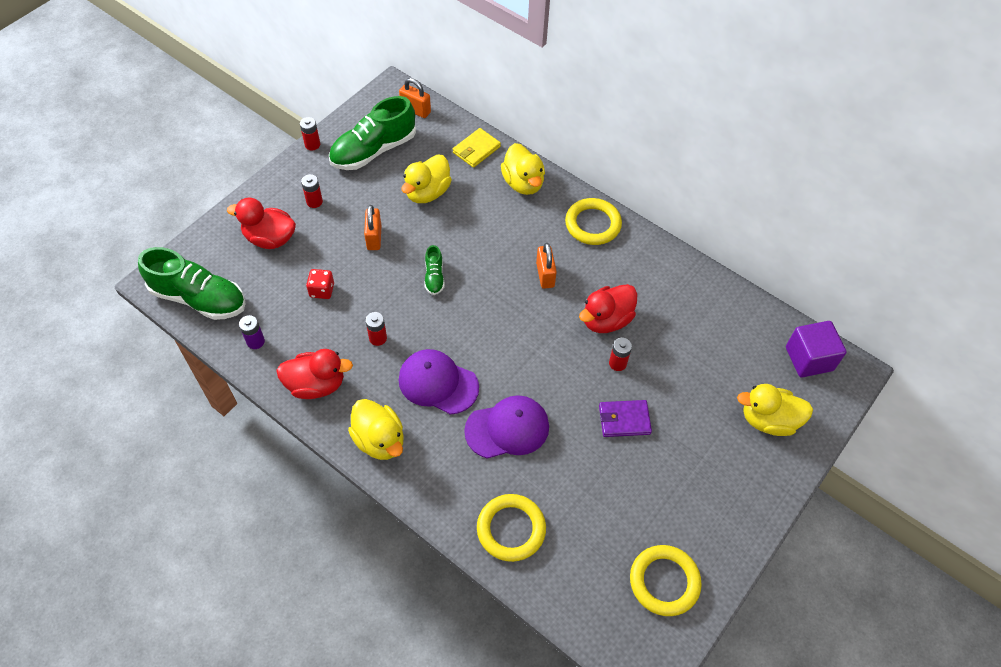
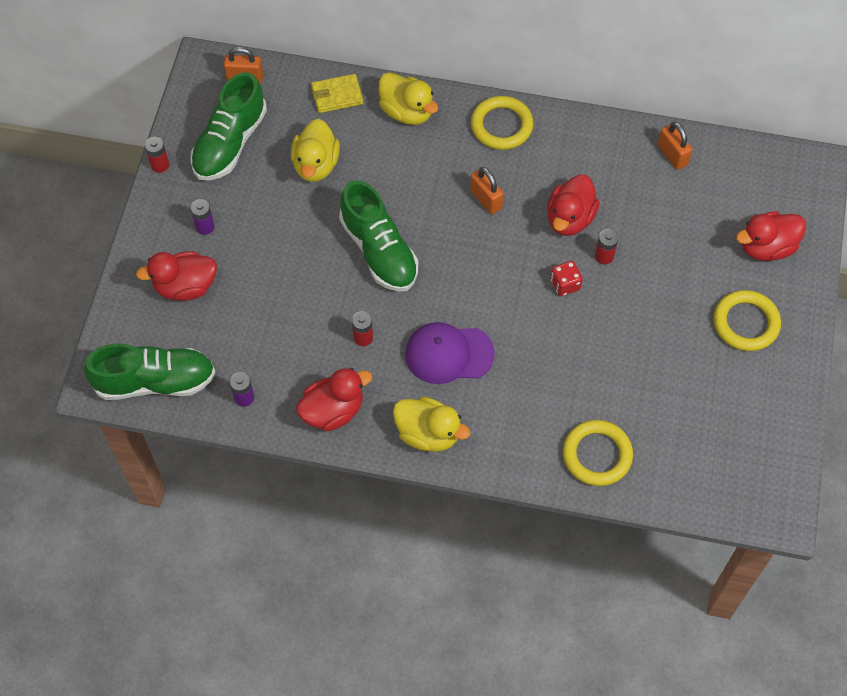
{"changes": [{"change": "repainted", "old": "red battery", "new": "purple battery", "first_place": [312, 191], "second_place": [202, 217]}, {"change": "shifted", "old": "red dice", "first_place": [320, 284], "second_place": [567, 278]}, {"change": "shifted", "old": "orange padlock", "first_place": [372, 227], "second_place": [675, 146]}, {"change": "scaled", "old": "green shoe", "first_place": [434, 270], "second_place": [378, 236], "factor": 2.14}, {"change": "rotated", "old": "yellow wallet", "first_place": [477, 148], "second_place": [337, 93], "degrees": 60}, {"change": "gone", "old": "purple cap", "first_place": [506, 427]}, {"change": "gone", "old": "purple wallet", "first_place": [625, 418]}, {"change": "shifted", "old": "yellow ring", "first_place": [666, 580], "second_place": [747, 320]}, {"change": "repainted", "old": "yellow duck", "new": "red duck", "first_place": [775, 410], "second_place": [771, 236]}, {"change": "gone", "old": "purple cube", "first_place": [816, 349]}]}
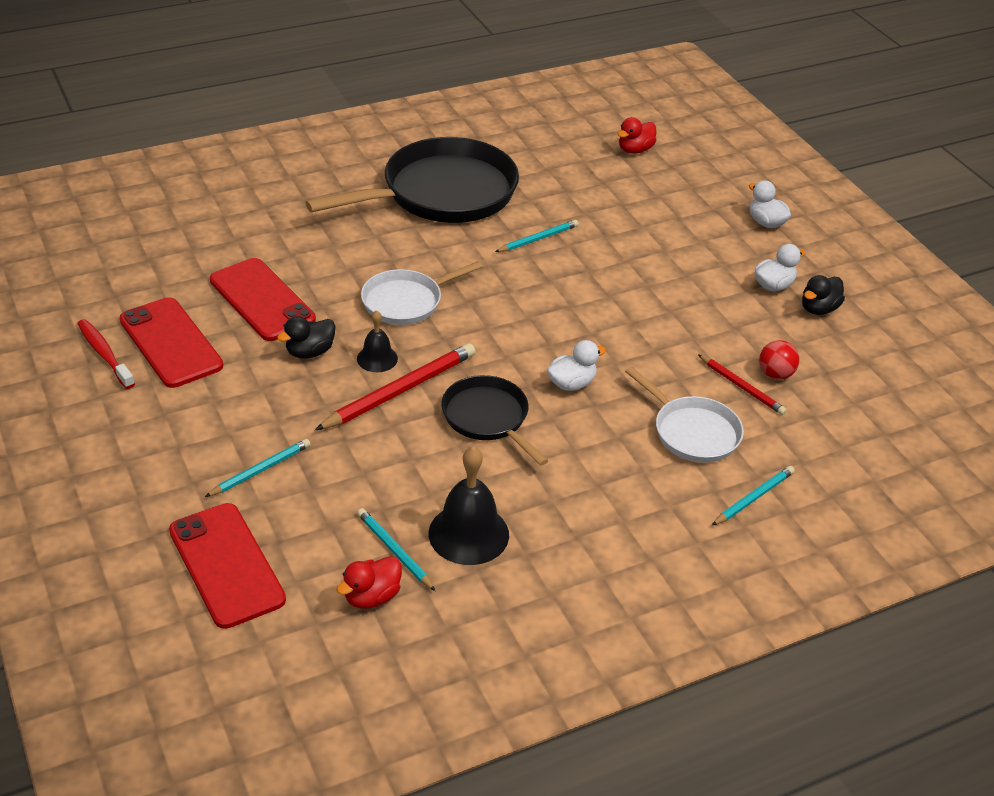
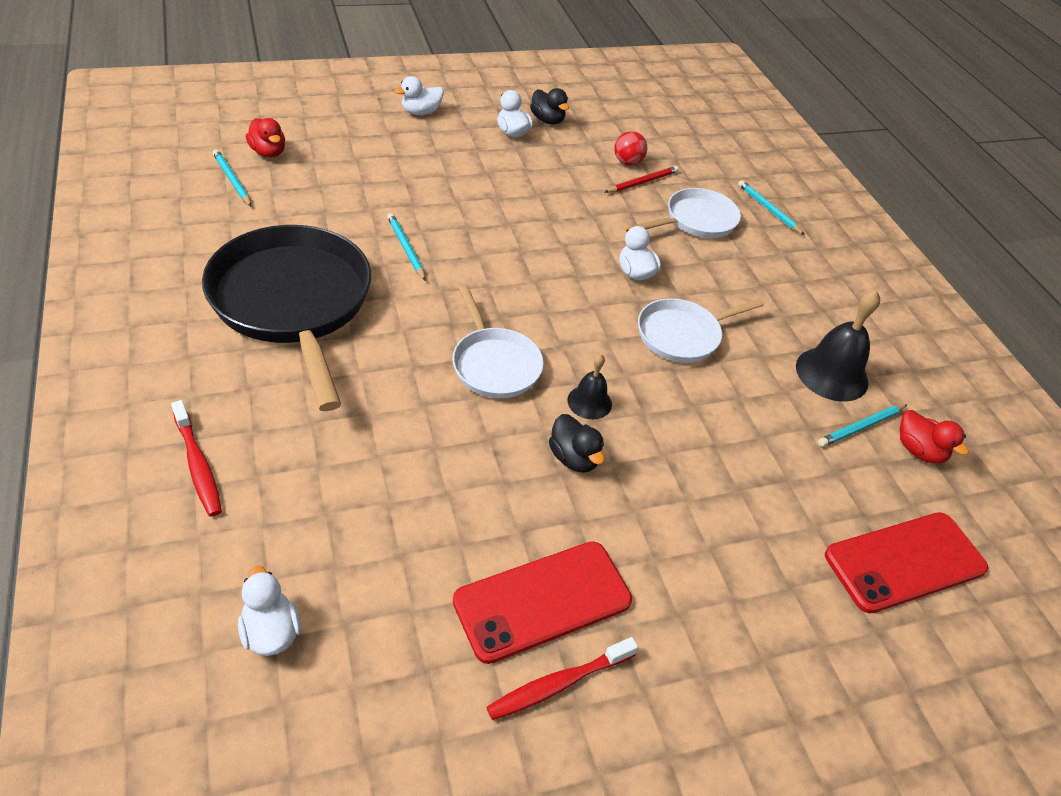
{"changes": [{"change": "shifted", "old": "turquoise pencil", "first_place": [257, 468], "second_place": [232, 178]}, {"change": "gone", "old": "red phone", "first_place": [263, 299]}, {"change": "gone", "old": "red pencil", "first_place": [395, 386]}, {"change": "repainted", "old": "black pan", "new": "white pan", "first_place": [494, 420], "second_place": [701, 330]}, {"change": "new", "new": "red toothbrush", "second_place": [196, 458]}, {"change": "new", "new": "white duck", "second_place": [269, 611]}]}
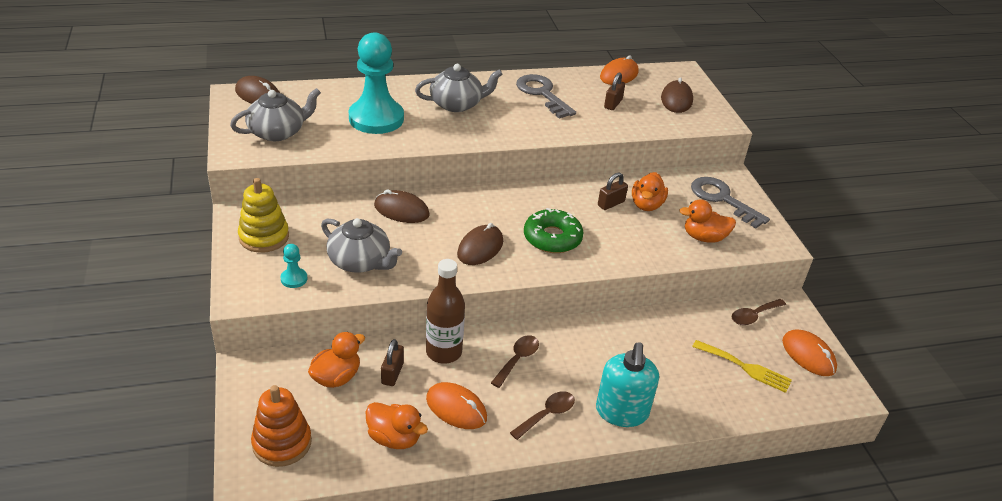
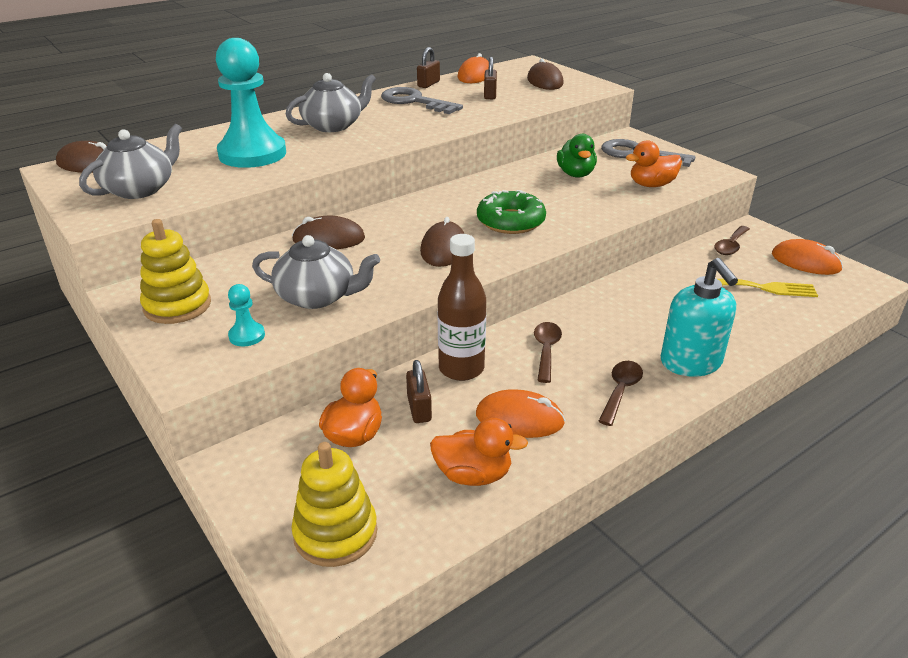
{"changes": [{"change": "repainted", "old": "orange stacking toy", "new": "yellow stacking toy", "first_place": [281, 426], "second_place": [334, 504]}, {"change": "shifted", "old": "brown padlock", "first_place": [613, 191], "second_place": [428, 67]}, {"change": "repainted", "old": "orange duck", "new": "green duck", "first_place": [650, 191], "second_place": [577, 156]}]}
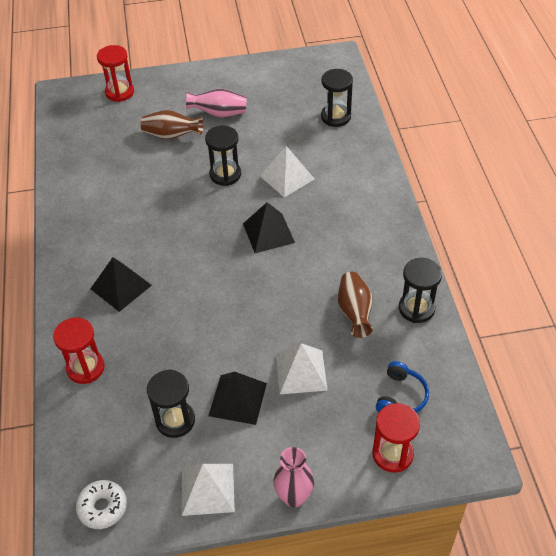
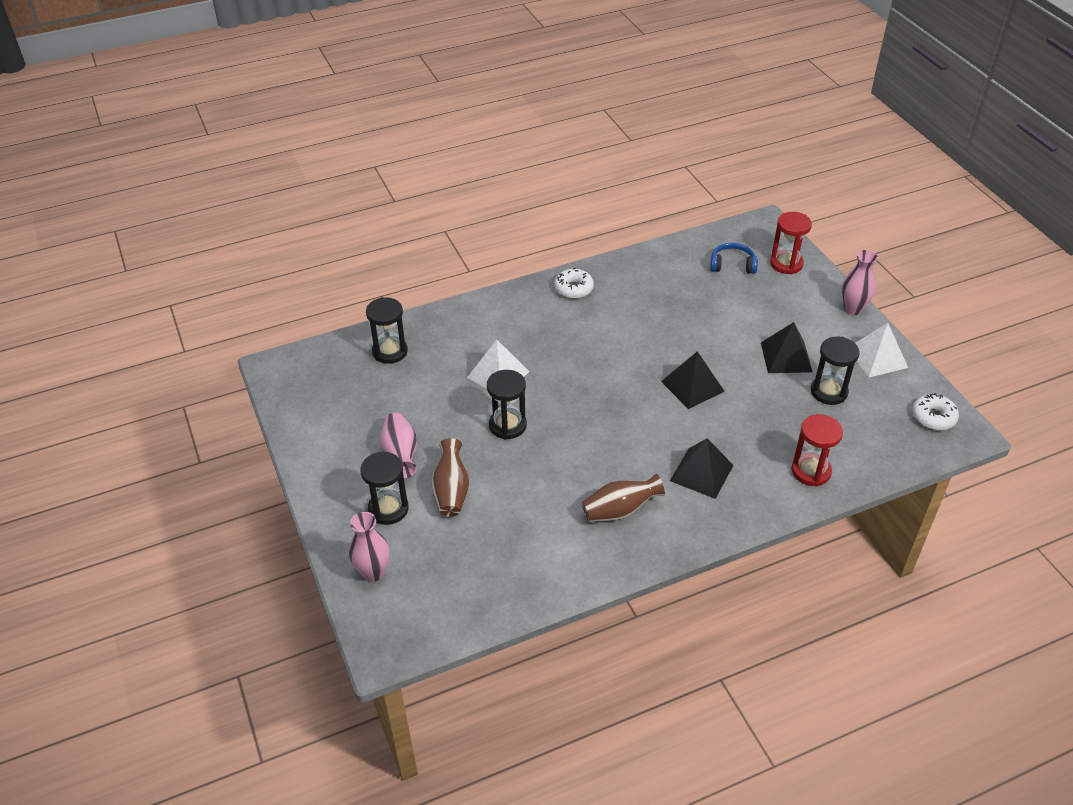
{"changes": [{"change": "swapped", "old": "red hourglass", "new": "pink vase", "first_place": [115, 73], "second_place": [369, 547]}, {"change": "shifted", "old": "black pyramid", "first_place": [269, 227], "second_place": [693, 380]}, {"change": "gone", "old": "white pyramid", "first_place": [302, 368]}, {"change": "shifted", "old": "brown vase", "first_place": [355, 305], "second_place": [623, 498]}, {"change": "shifted", "old": "black hourglass", "first_place": [420, 290], "second_place": [384, 488]}, {"change": "new", "new": "white donut", "second_place": [574, 283]}]}
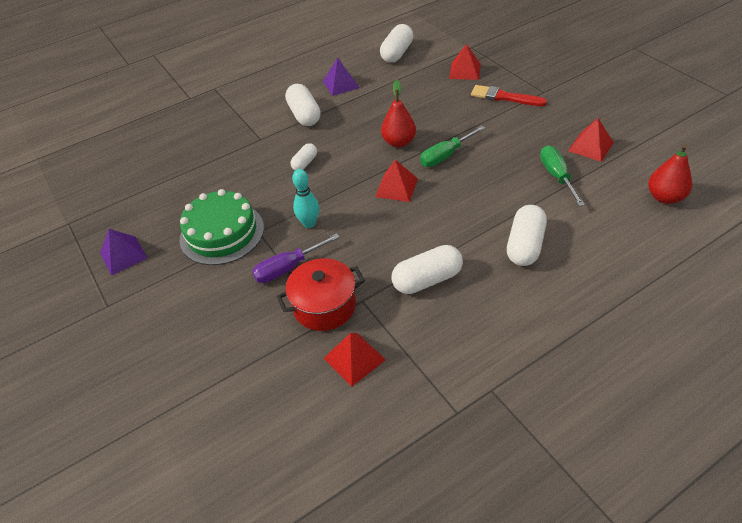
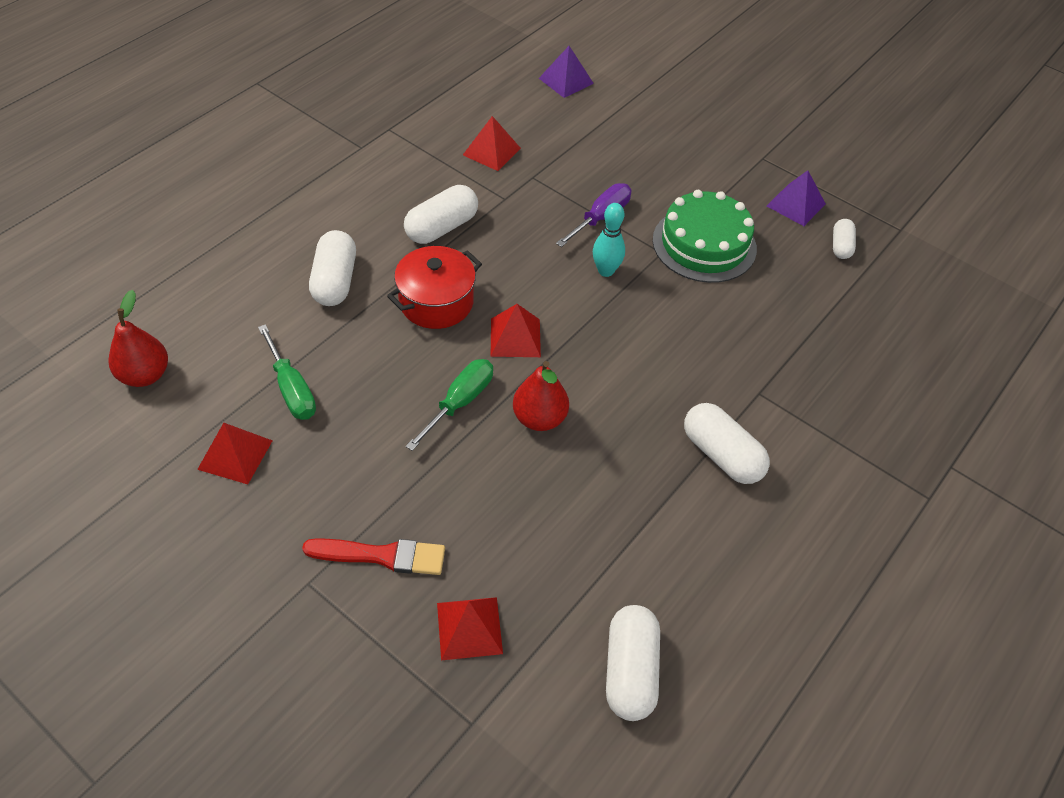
{"changes": [{"change": "shifted", "old": "red pot", "first_place": [321, 294], "second_place": [434, 287]}, {"change": "shifted", "old": "white capsule", "first_place": [303, 156], "second_place": [844, 239]}, {"change": "shifted", "old": "purple pyramid", "first_place": [341, 77], "second_place": [566, 72]}]}
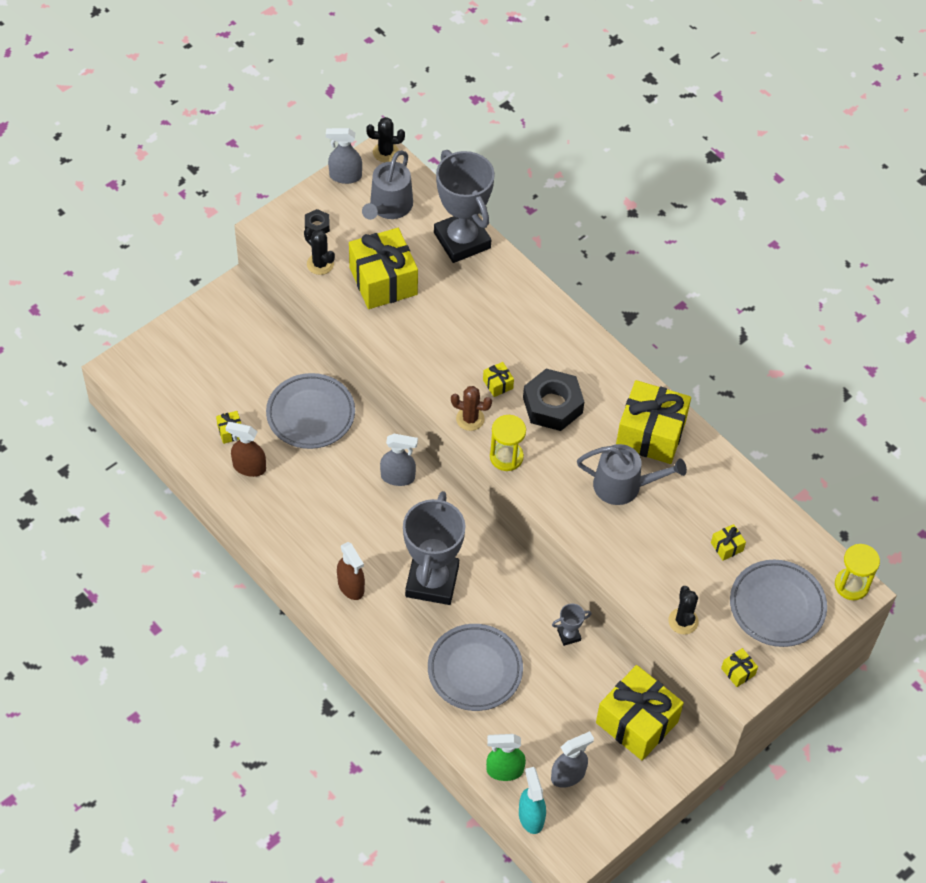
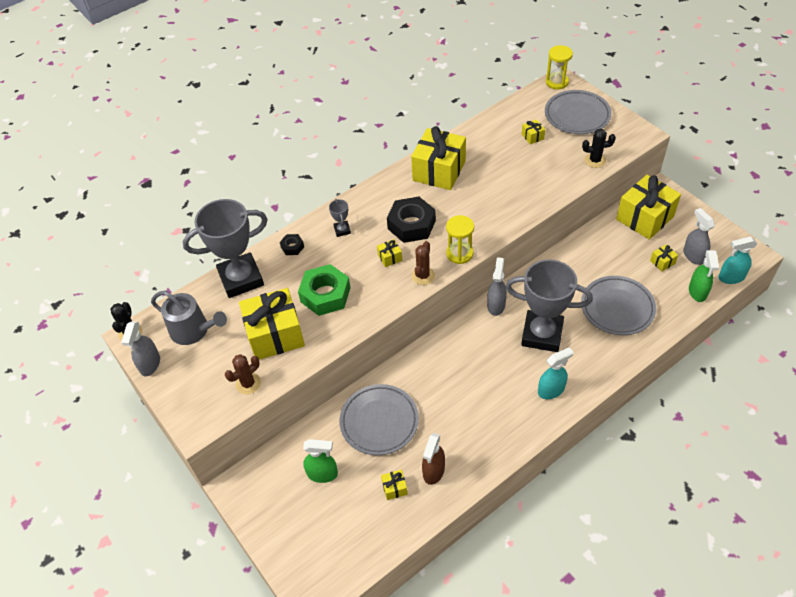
{"changes": [{"change": "repainted", "old": "black cactus", "new": "brown cactus", "first_place": [319, 251], "second_place": [243, 374]}, {"change": "shifted", "old": "black nut", "first_place": [317, 221], "second_place": [292, 244]}, {"change": "repainted", "old": "brown spray bottle", "new": "turquoise spray bottle", "first_place": [351, 571], "second_place": [556, 373]}, {"change": "shifted", "old": "grey spray bottle", "first_place": [399, 460], "second_place": [497, 286]}, {"change": "shifted", "old": "grey trophy", "first_place": [571, 624], "second_place": [340, 218]}, {"change": "gone", "old": "grey watering can", "first_place": [632, 474]}, {"change": "shifted", "old": "yellow gift", "first_place": [739, 667], "second_place": [664, 258]}, {"change": "new", "new": "green nut", "second_place": [324, 290]}, {"change": "new", "new": "green spray bottle", "second_place": [320, 461]}]}
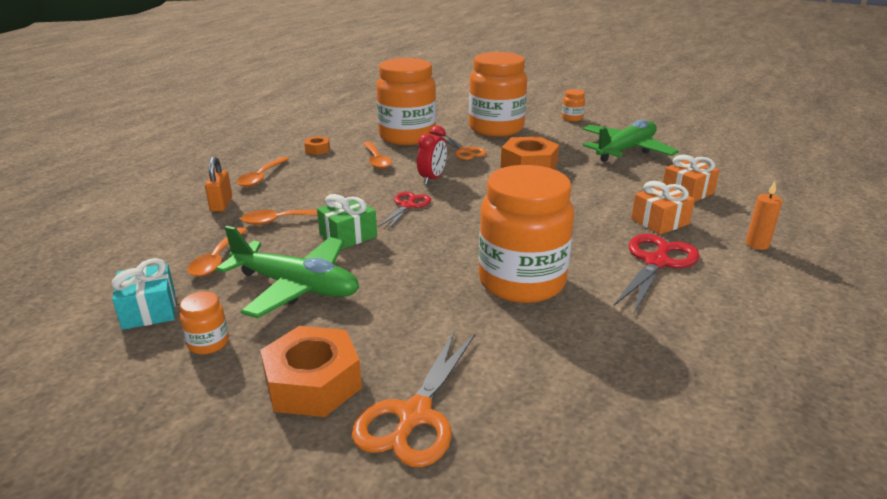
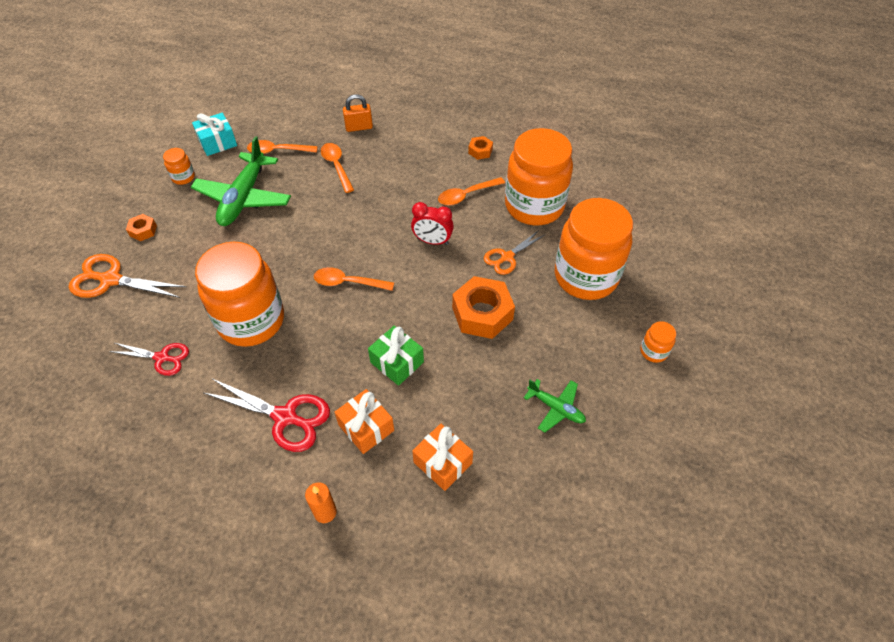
{"changes": [{"change": "shifted", "old": "orange spoon", "first_place": [263, 172], "second_place": [354, 279]}, {"change": "scaled", "old": "orange nut", "first_place": [311, 371], "second_place": [141, 227], "factor": 0.49}, {"change": "shifted", "old": "green gift", "first_place": [347, 221], "second_place": [396, 356]}, {"change": "shifted", "old": "red scissors", "first_place": [404, 211], "second_place": [149, 359]}, {"change": "scaled", "old": "green plane", "first_place": [631, 141], "second_place": [555, 406], "factor": 0.52}]}
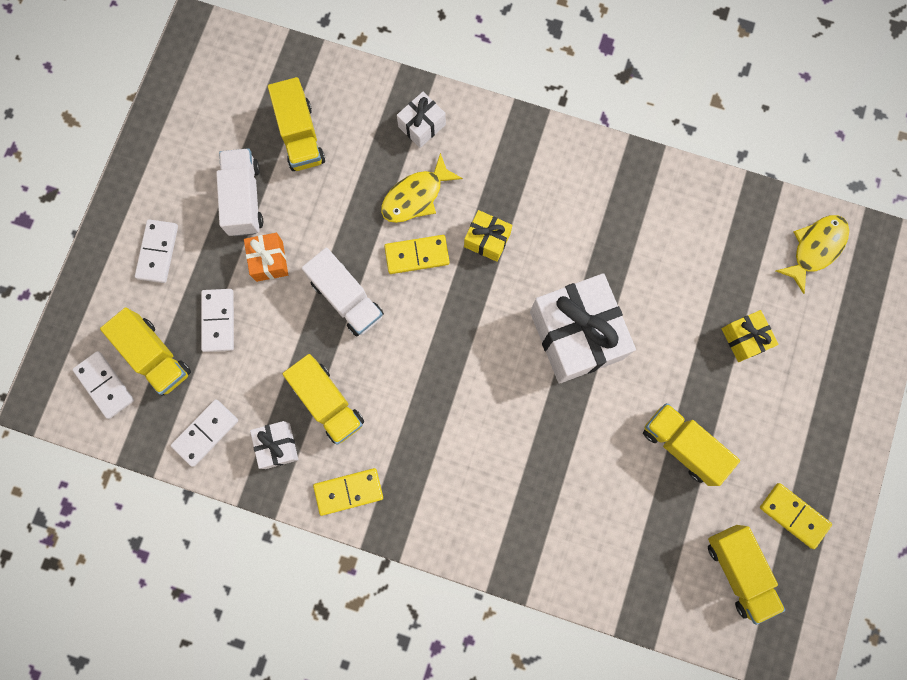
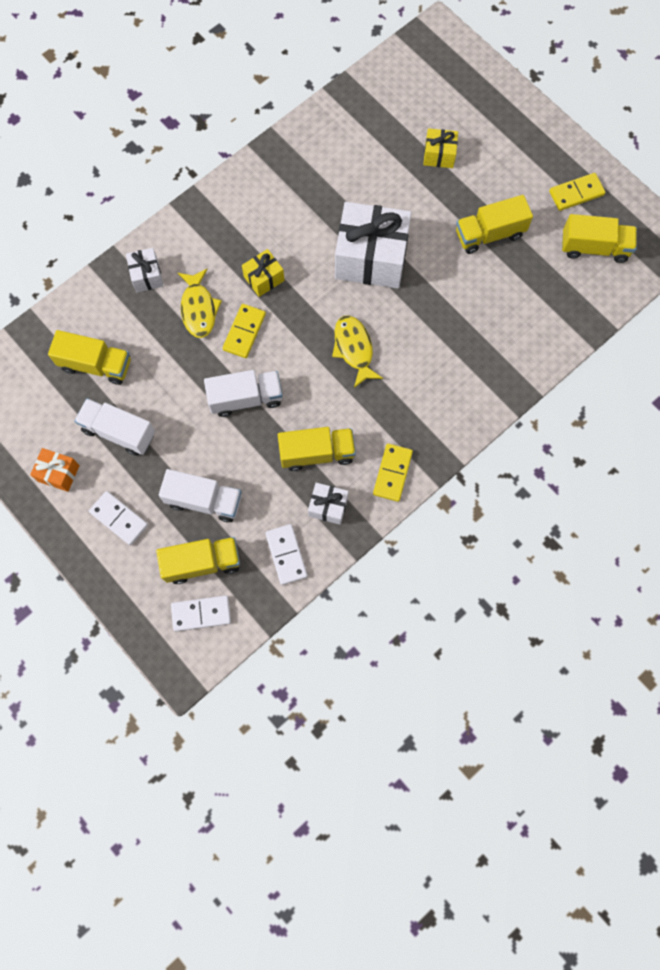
{"changes": [{"change": "swapped", "old": "white domino", "new": "white truck", "first_place": [217, 320], "second_place": [200, 495]}, {"change": "shifted", "old": "orange gift", "first_place": [266, 257], "second_place": [55, 470]}, {"change": "shifted", "old": "yellow fish", "first_place": [812, 254], "second_place": [357, 351]}]}
